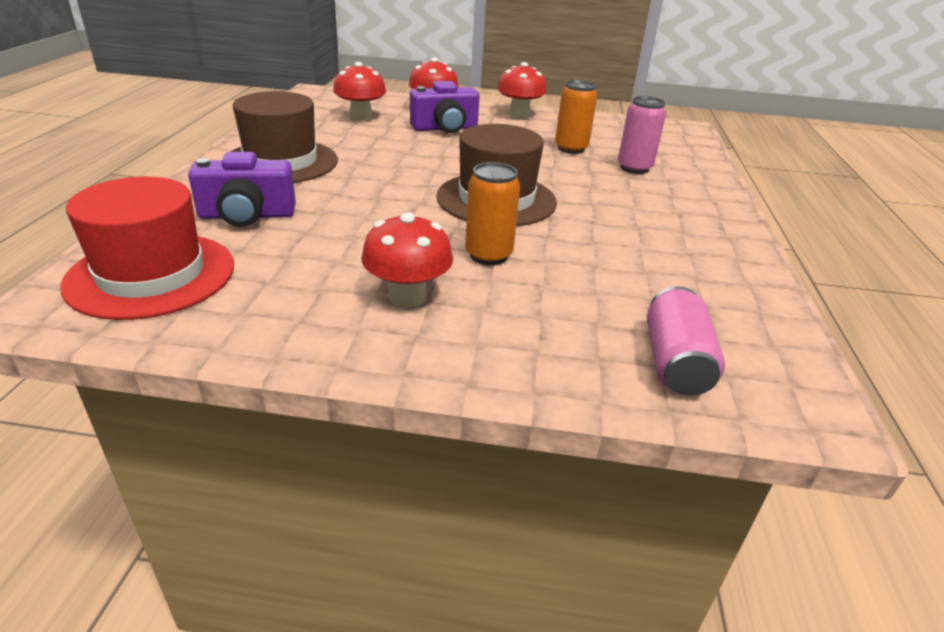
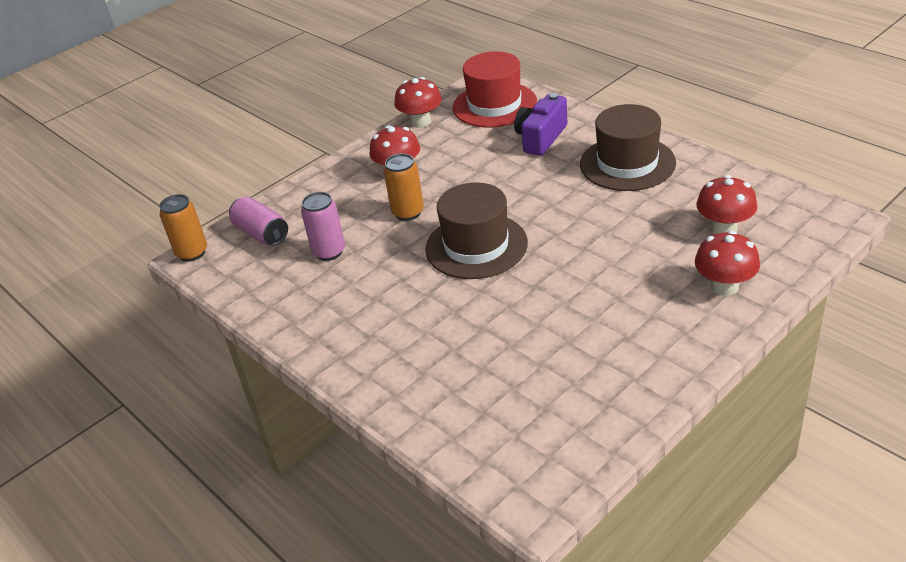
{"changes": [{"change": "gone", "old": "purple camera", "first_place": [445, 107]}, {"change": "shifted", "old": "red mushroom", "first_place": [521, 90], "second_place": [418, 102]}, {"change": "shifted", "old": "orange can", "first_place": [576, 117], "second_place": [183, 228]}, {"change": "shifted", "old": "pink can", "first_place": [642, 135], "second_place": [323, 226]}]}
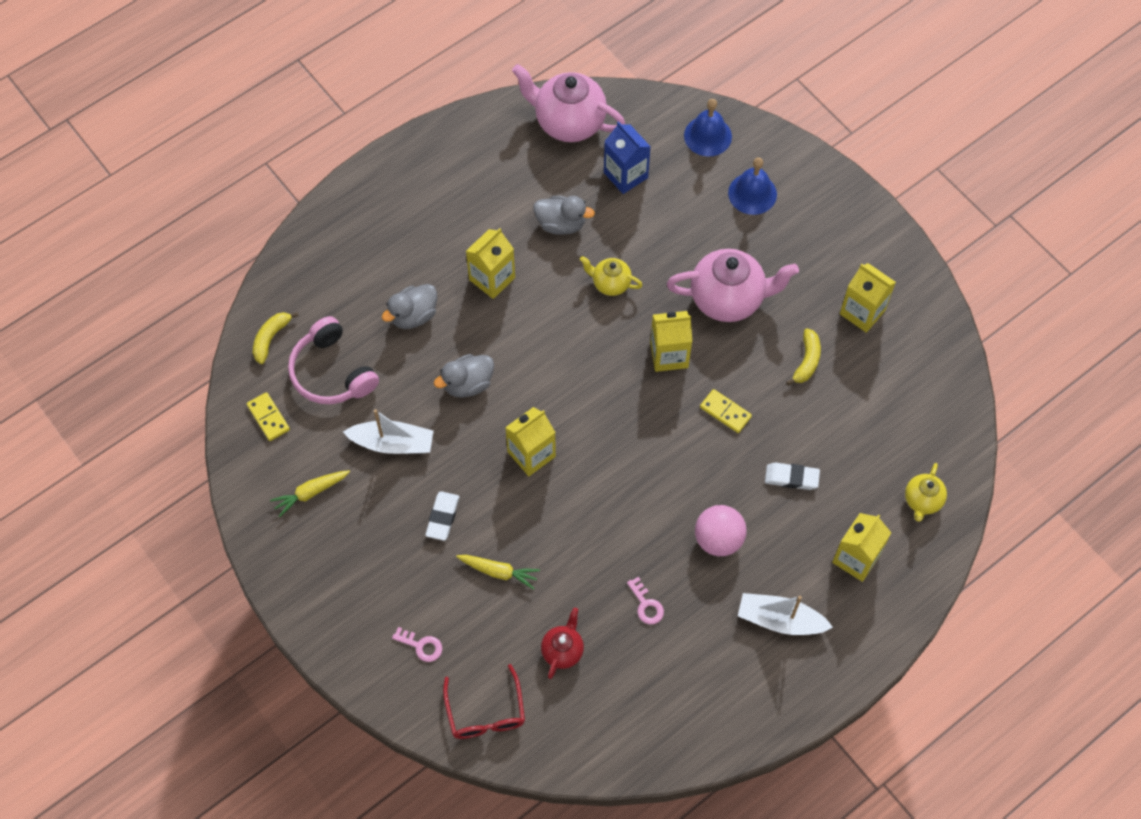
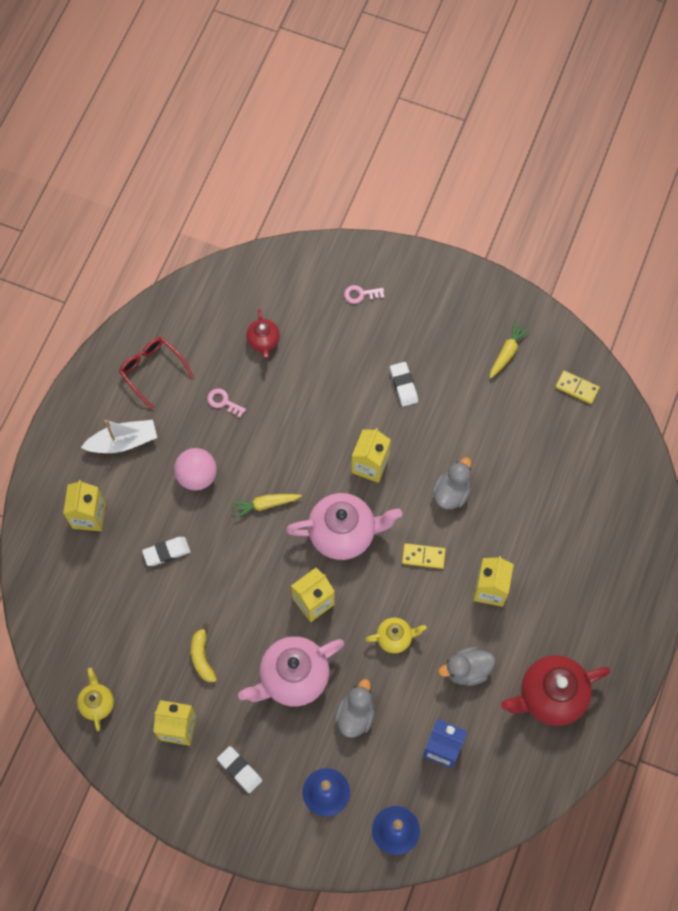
{"changes": [{"change": "gone", "old": "yellow banana", "first_place": [276, 338]}, {"change": "gone", "old": "pink headphones", "first_place": [333, 360]}, {"change": "gone", "old": "white boat", "first_place": [388, 431]}, {"change": "shifted", "old": "grey duck", "first_place": [409, 306], "second_place": [355, 708]}, {"change": "shifted", "old": "red glasses", "first_place": [484, 701], "second_place": [156, 373]}, {"change": "shifted", "old": "yellow carrot", "first_place": [498, 572], "second_place": [266, 506]}, {"change": "shifted", "old": "pink teapot", "first_place": [568, 103], "second_place": [344, 526]}, {"change": "shifted", "old": "yellow domino", "first_place": [726, 411], "second_place": [424, 556]}, {"change": "shifted", "old": "yellow teapot", "first_place": [926, 492], "second_place": [95, 699]}, {"change": "new", "new": "white eraser", "second_place": [239, 769]}, {"change": "new", "new": "red teapot", "second_place": [555, 690]}]}
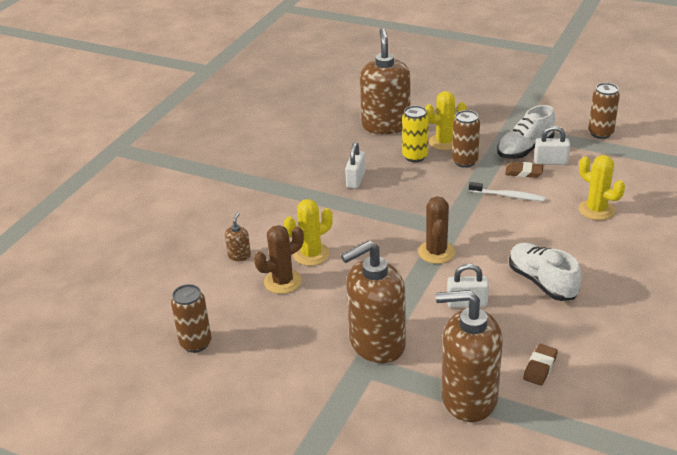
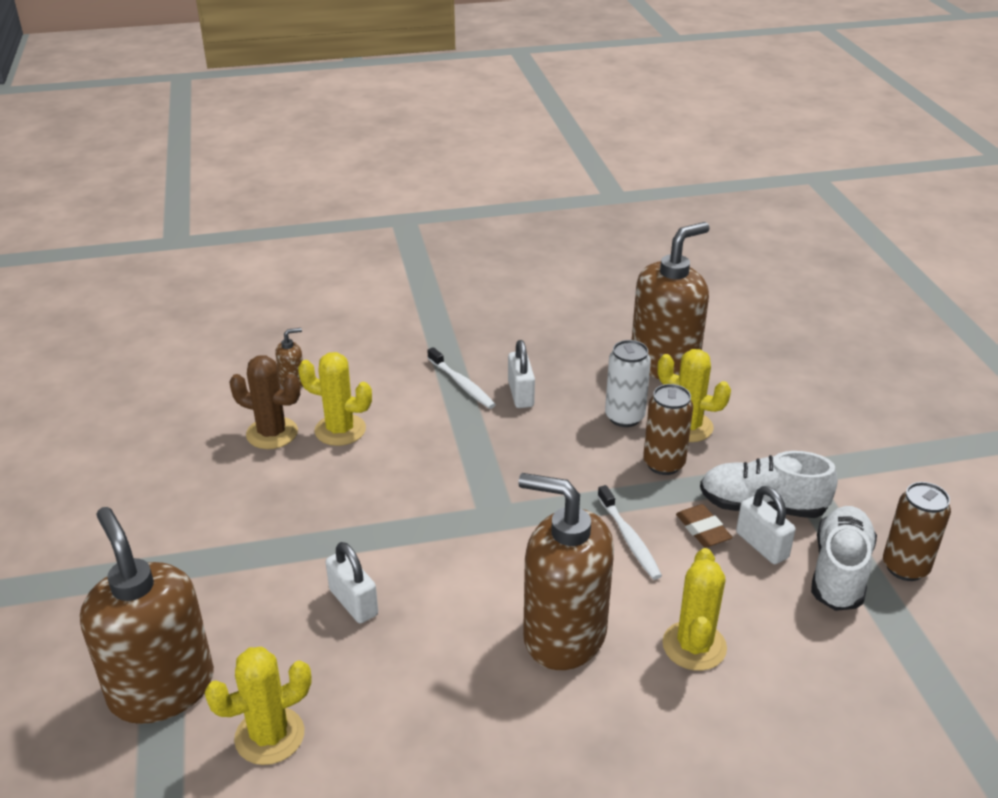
{"changes": [{"change": "gone", "old": "brown can", "first_place": [191, 318]}, {"change": "shifted", "old": "brown soap dispenser", "first_place": [373, 302], "second_place": [566, 571]}, {"change": "rotated", "old": "white padlock", "first_place": [355, 165], "second_place": [521, 374], "degrees": -75}, {"change": "repainted", "old": "yellow can", "new": "white can", "first_place": [415, 134], "second_place": [628, 383]}, {"change": "gone", "old": "brown cactus", "first_place": [436, 230]}, {"change": "shifted", "old": "white shoe", "first_place": [545, 272], "second_place": [844, 558]}, {"change": "swapped", "old": "brown eraser", "new": "yellow cactus", "first_place": [540, 365], "second_place": [257, 706]}, {"change": "new", "new": "white toothbrush", "second_place": [461, 378]}]}
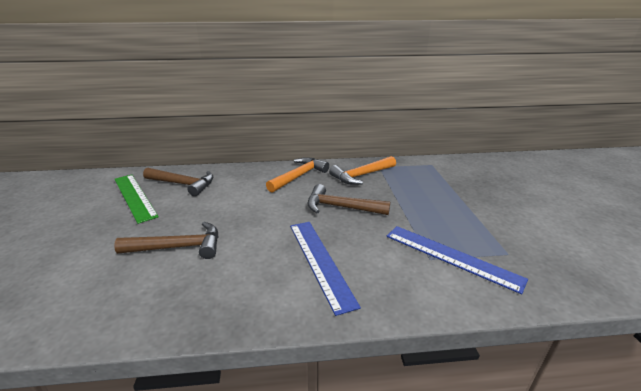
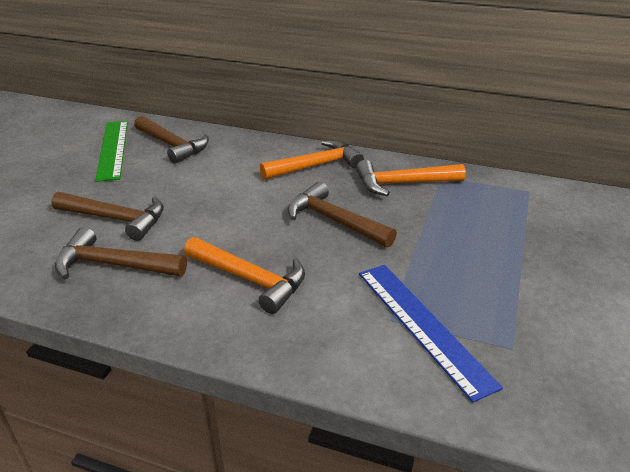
{"changes": [{"change": "swapped", "old": "blue ruler", "new": "orange hammer", "first_place": [325, 269], "second_place": [244, 275]}, {"change": "new", "new": "brown hammer", "second_place": [121, 253]}]}
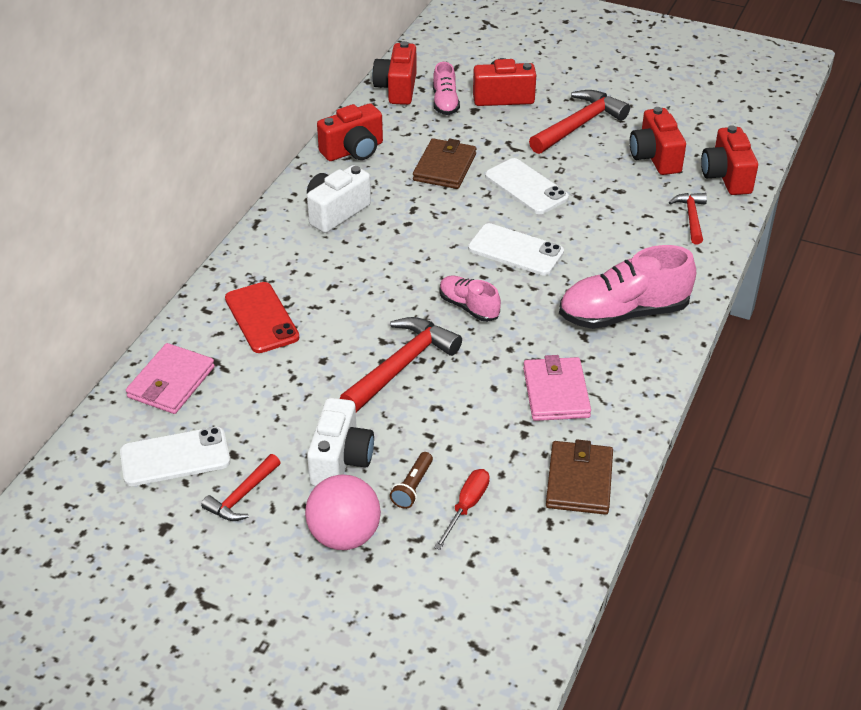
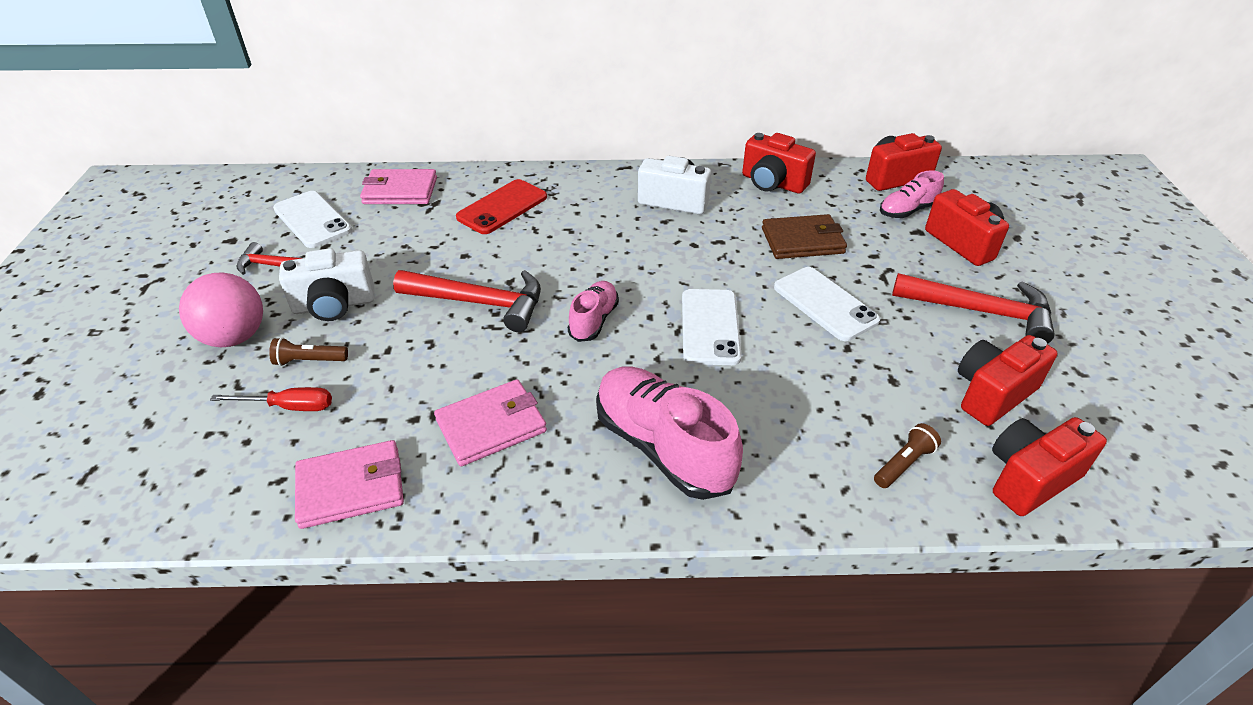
{"changes": [{"change": "rotated", "old": "white phone", "first_place": [527, 186], "second_place": [827, 304], "degrees": -60}, {"change": "repainted", "old": "brown wallet", "new": "pink wallet", "first_place": [579, 477], "second_place": [349, 484]}, {"change": "swapped", "old": "red hammer", "new": "brown flashlight", "first_place": [688, 218], "second_place": [907, 455]}]}
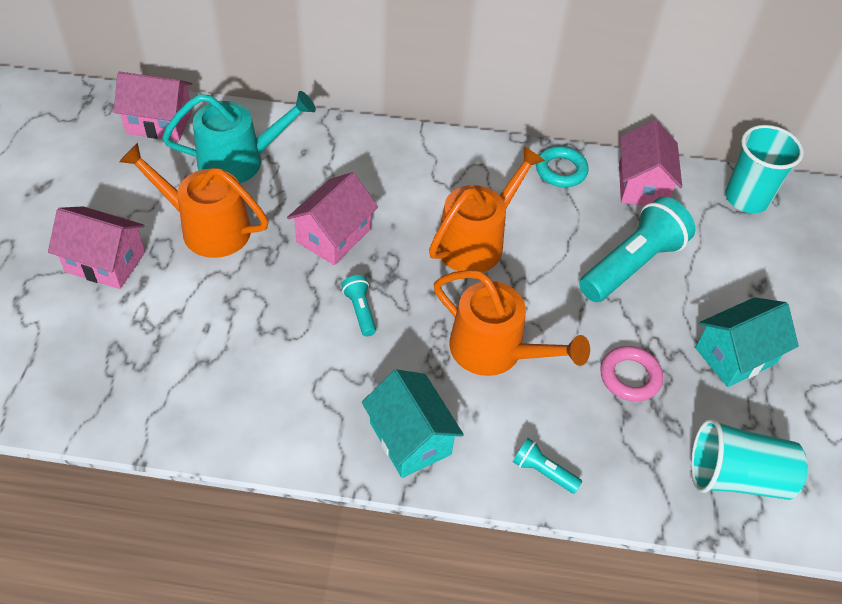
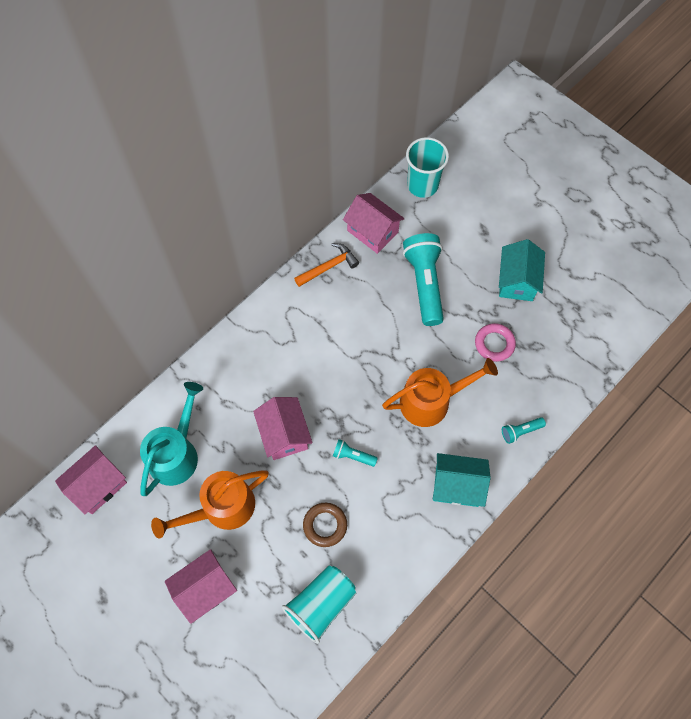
{"changes": [{"change": "gone", "old": "orange watering can", "first_place": [487, 209]}, {"change": "swapped", "old": "turquoise ring", "new": "orange hammer", "first_place": [562, 166], "second_place": [326, 265]}, {"change": "shifted", "old": "turquoise cup", "first_place": [749, 459], "second_place": [319, 605]}, {"change": "new", "new": "brown ring", "second_place": [325, 525]}]}
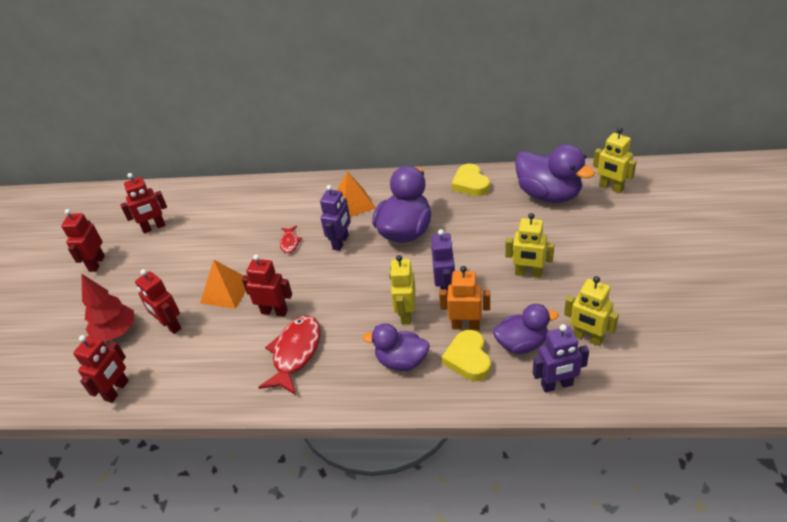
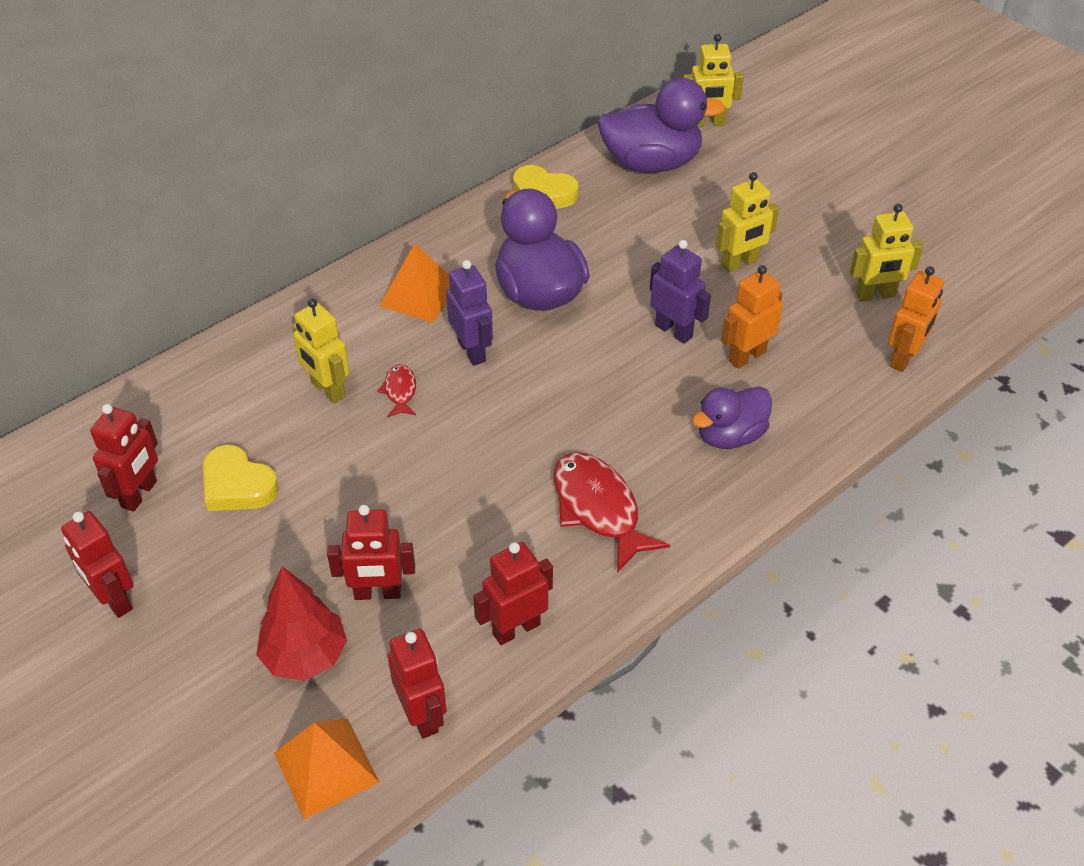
{"changes": [{"change": "shifted", "old": "orange pyramid", "first_place": [223, 284], "second_place": [327, 768]}, {"change": "shifted", "old": "red robot", "first_place": [267, 285], "second_place": [513, 593]}, {"change": "rotated", "old": "red fish", "first_place": [291, 239], "second_place": [397, 390], "degrees": -135}, {"change": "shifted", "old": "yellow robot", "first_place": [402, 289], "second_place": [321, 351]}, {"change": "shifted", "old": "yellow heart", "first_place": [466, 355], "second_place": [241, 478]}, {"change": "gone", "old": "purple duck", "first_place": [526, 329]}, {"change": "repainted", "old": "purple robot", "new": "orange robot", "first_place": [561, 358], "second_place": [916, 319]}]}
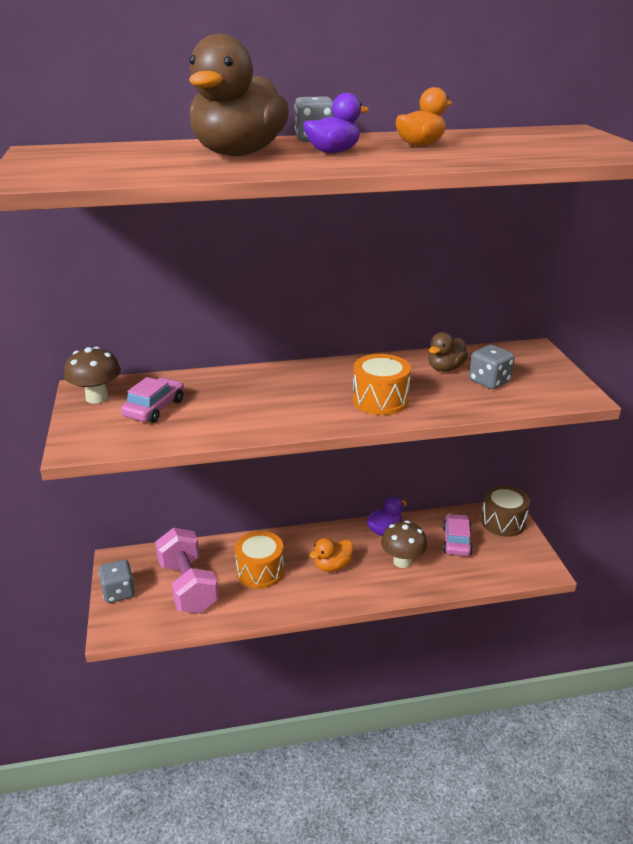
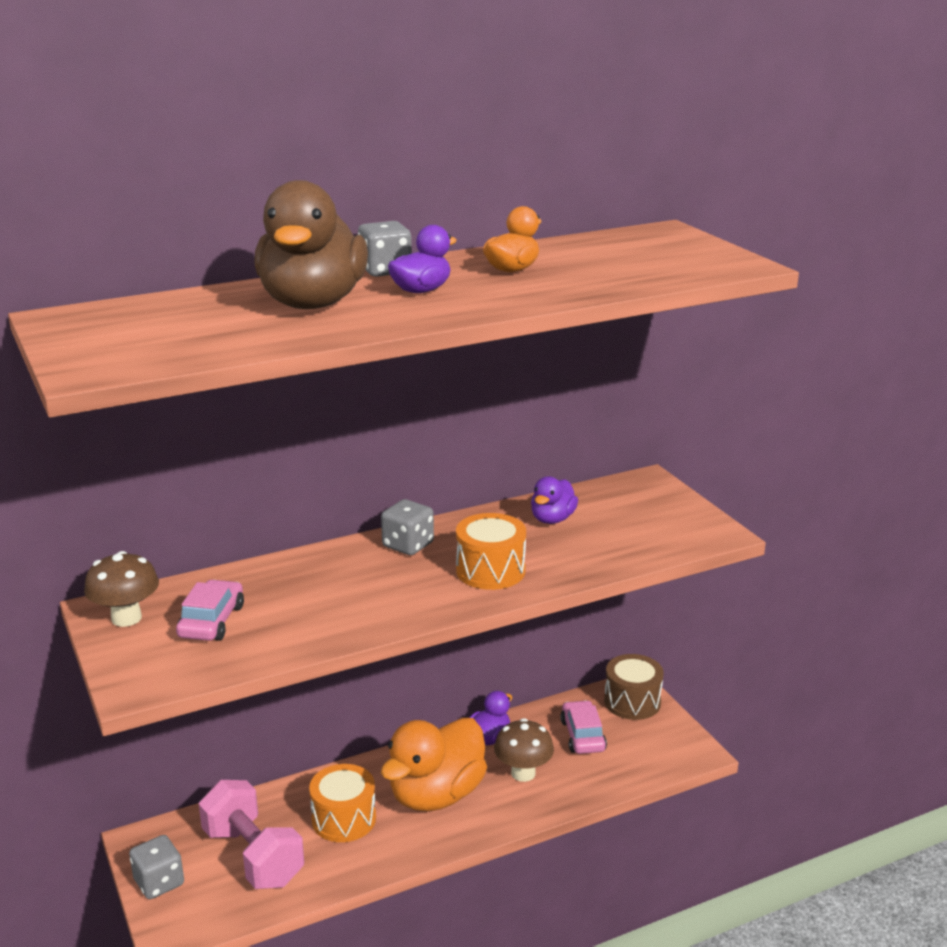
{"changes": [{"change": "scaled", "old": "orange duck", "first_place": [331, 555], "second_place": [434, 764], "factor": 2.0}, {"change": "repainted", "old": "brown duck", "new": "purple duck", "first_place": [448, 352], "second_place": [554, 500]}, {"change": "shifted", "old": "grey dice", "first_place": [492, 367], "second_place": [407, 527]}]}
